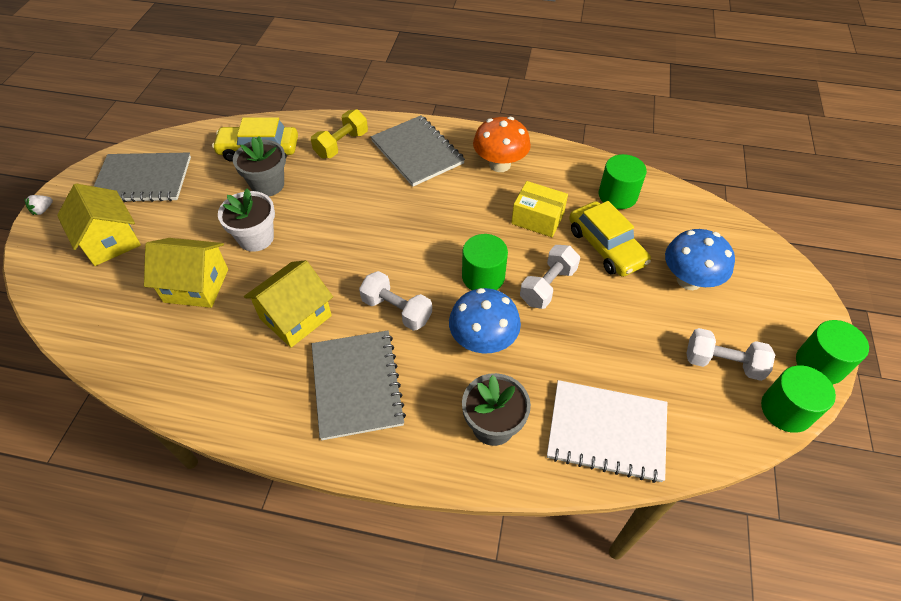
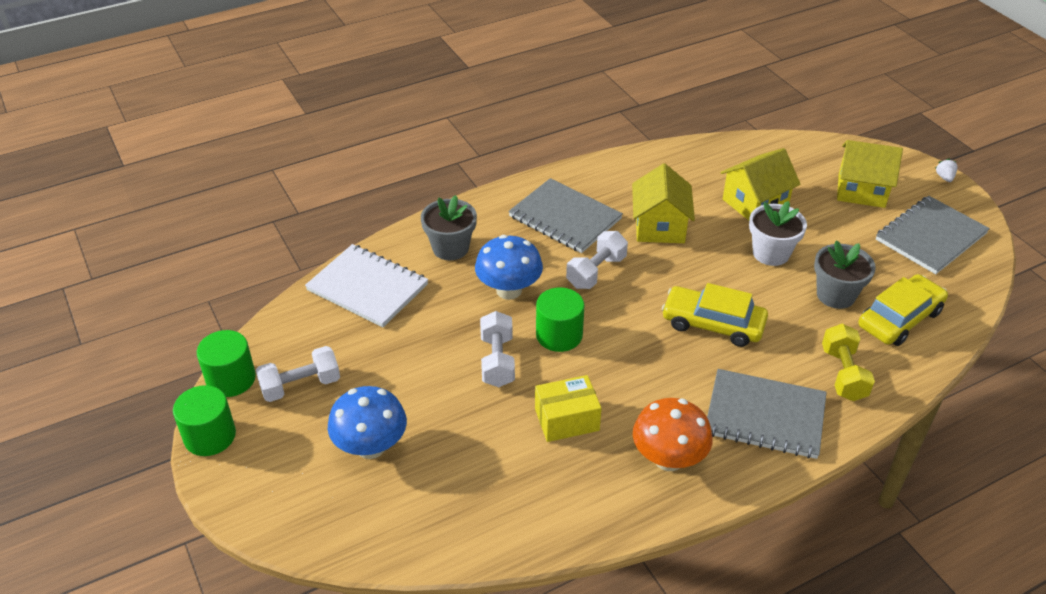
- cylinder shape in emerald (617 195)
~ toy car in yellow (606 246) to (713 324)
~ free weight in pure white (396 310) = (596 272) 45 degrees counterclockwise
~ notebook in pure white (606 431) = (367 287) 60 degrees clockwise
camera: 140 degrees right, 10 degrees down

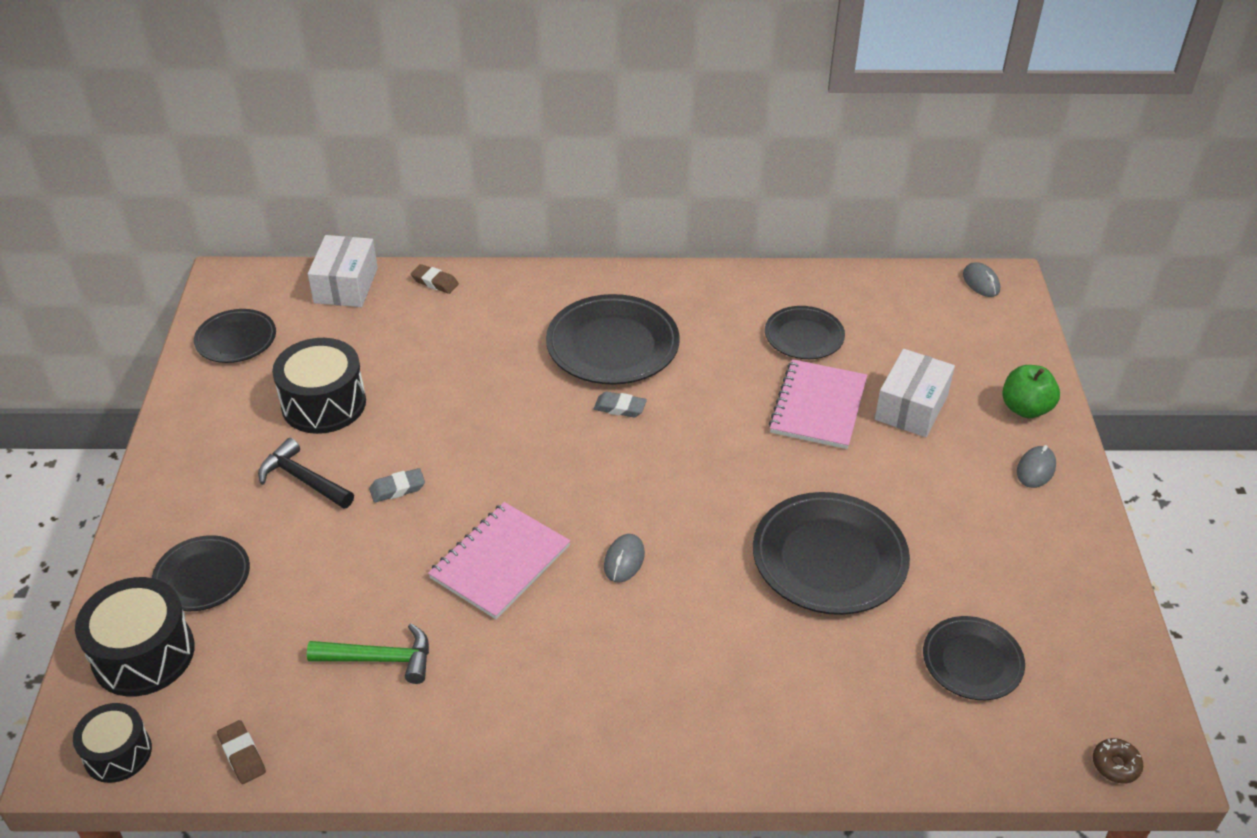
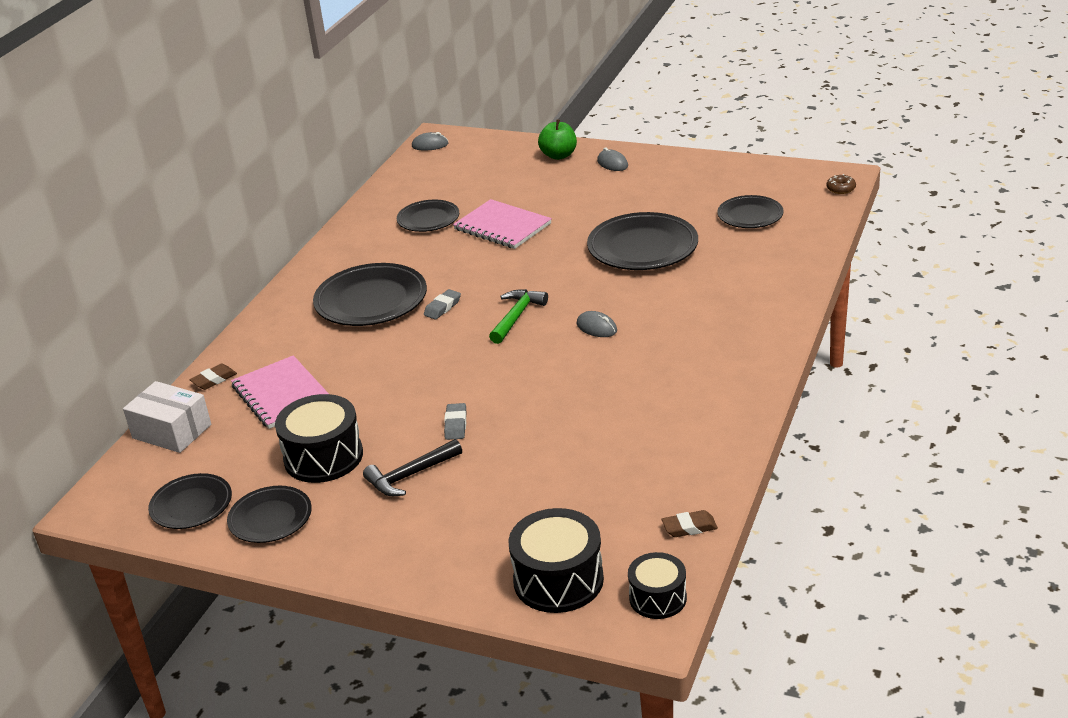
- box in pure white (911 407)
~ notebook in rosy (500 562) to (282 394)
~ dinner plate in ebony (202 577) to (270 518)
~ carpenter's hammer in emerald (380 659) to (516 316)
camera: 65 degrees left, 10 degrees down

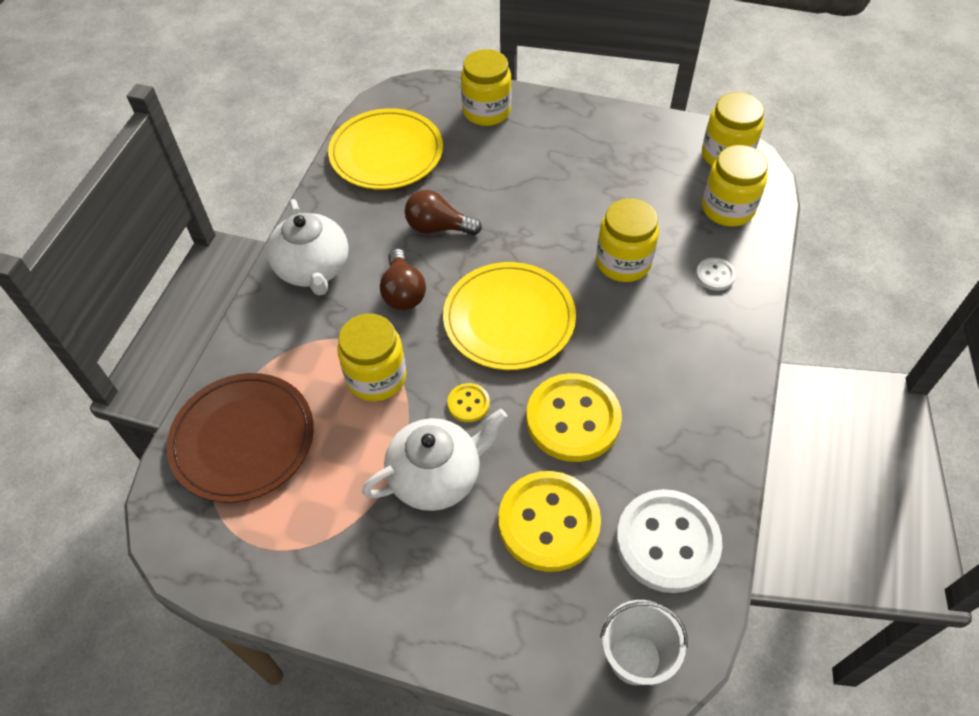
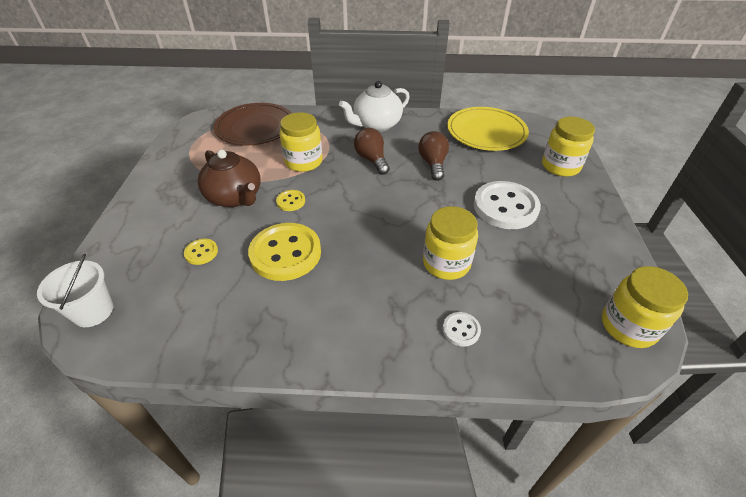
- preserve jar in yellow (727 209)
~ bulb in russet (403 292) = (372 159) 90 degrees clockwise
- dinner plate in yellow (509 319)
~ teapot in pure white (436 476) to teapot in russet (235 197)
~ button in yellow (548 522) = (201 252) x0.45
~ button in pure white (667 542) to (505 207)
camera: 75 degrees right, 10 degrees down

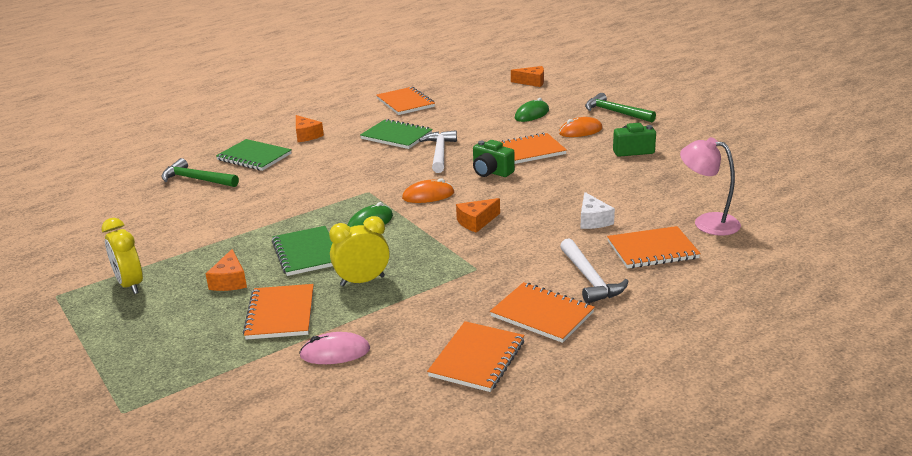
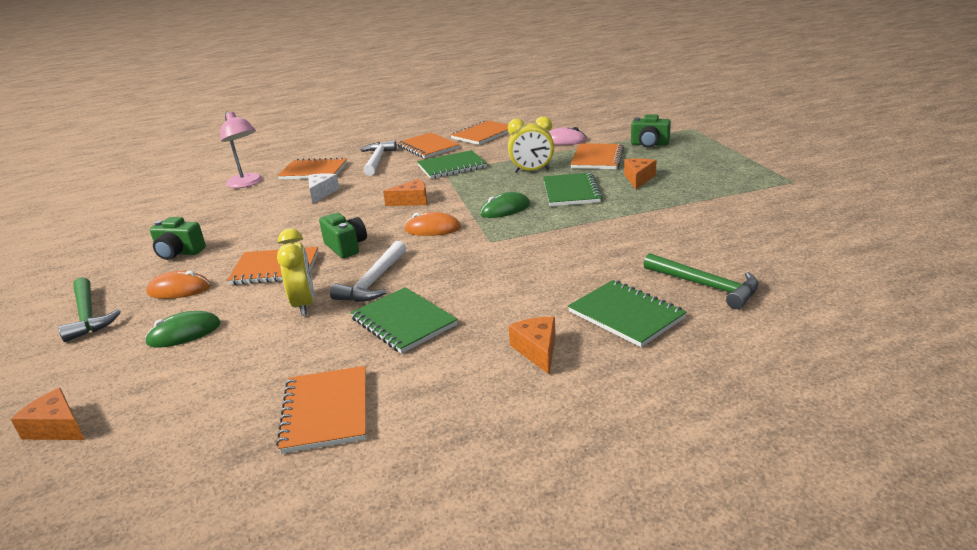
~ alarm clock in yellow (130 285) to (304 304)
+ camera in emerald (649 144)
+ notebook in emerald (452 167)
camera: 160 degrees left, 0 degrees up

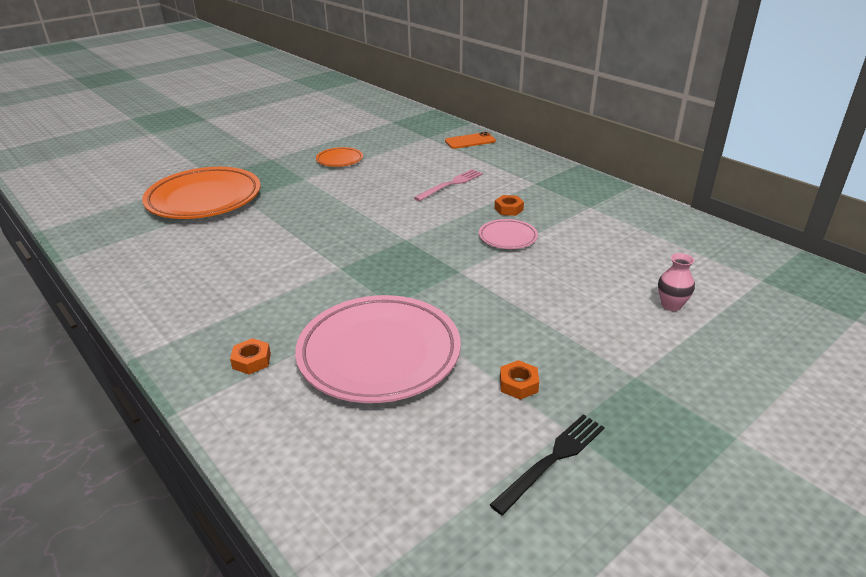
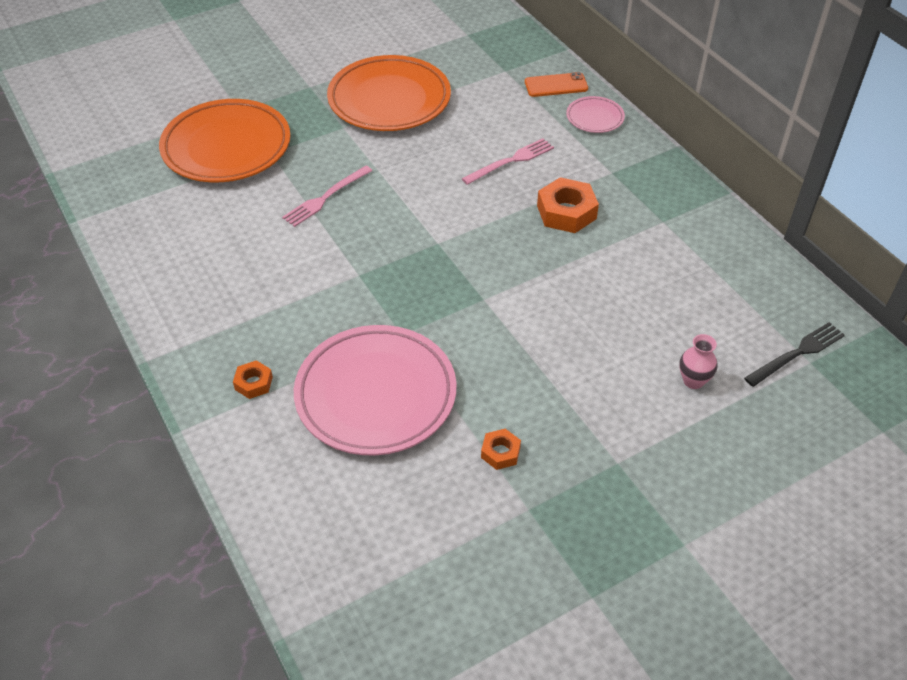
~ dinner plate in orange (339 160) = (389 100) x2.16
~ hexagon nut in orange (508 209) = (566 212) x1.82
~ dinner plate in rosy (507 237) to (594 118)
~ table fork in ebony (552 460) to (797 353)
+ table fork in rosy (326 197)
camera: 10 degrees right, 15 degrees up

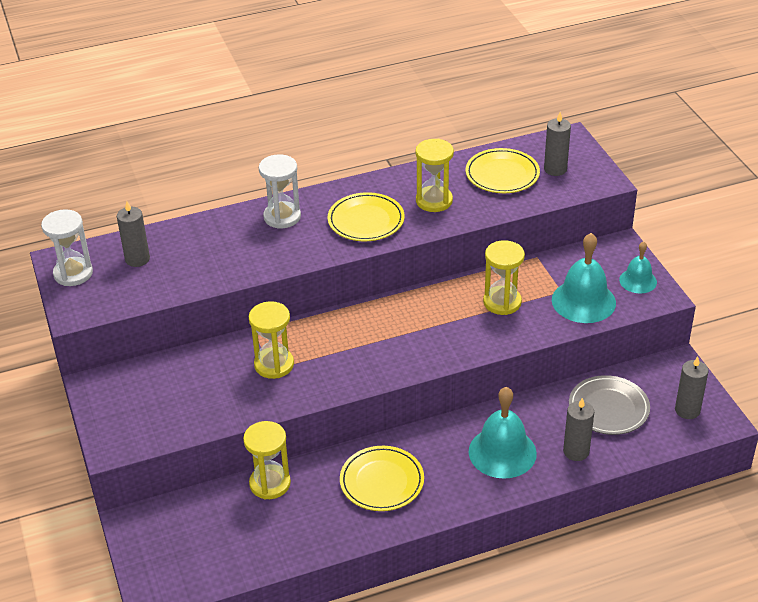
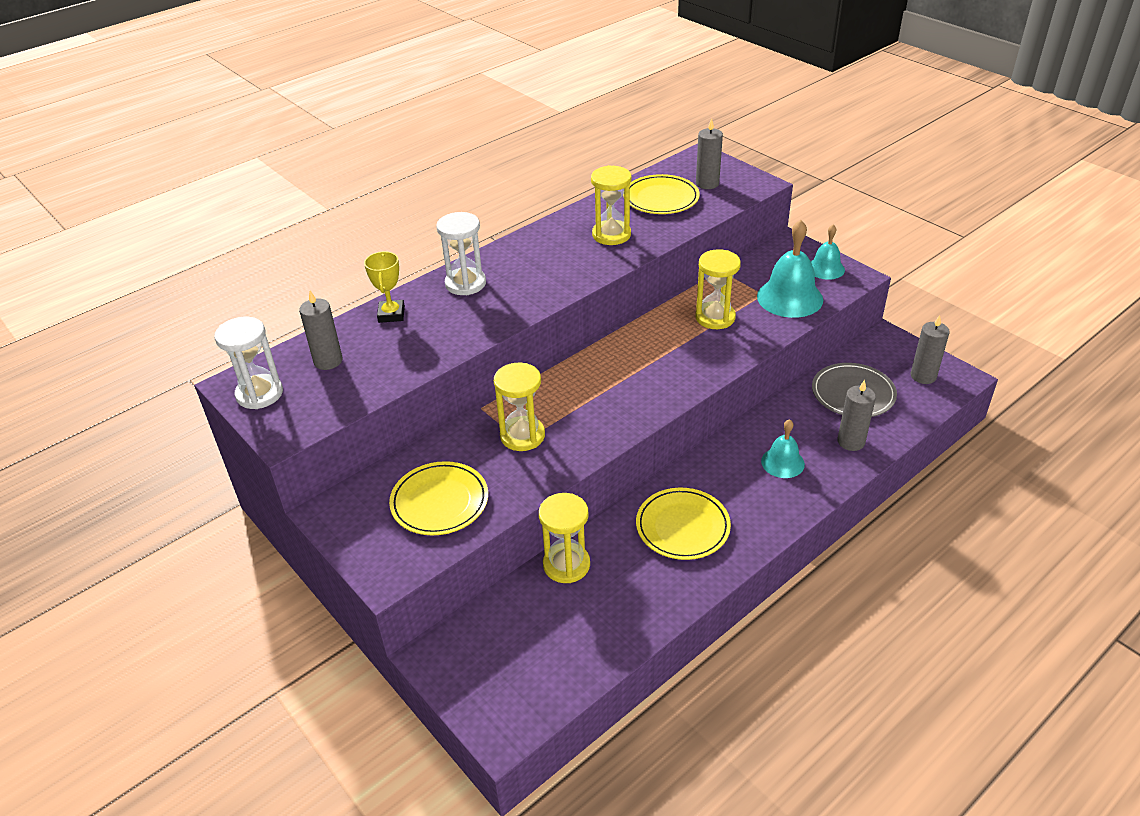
~ dinner plate in yellow (366 220) to (439 502)
~ hand bell in teal (502 452) = (782 462) x0.59
+ award cup in yellow (391 314)
camera: 20 degrees left, 0 degrees up

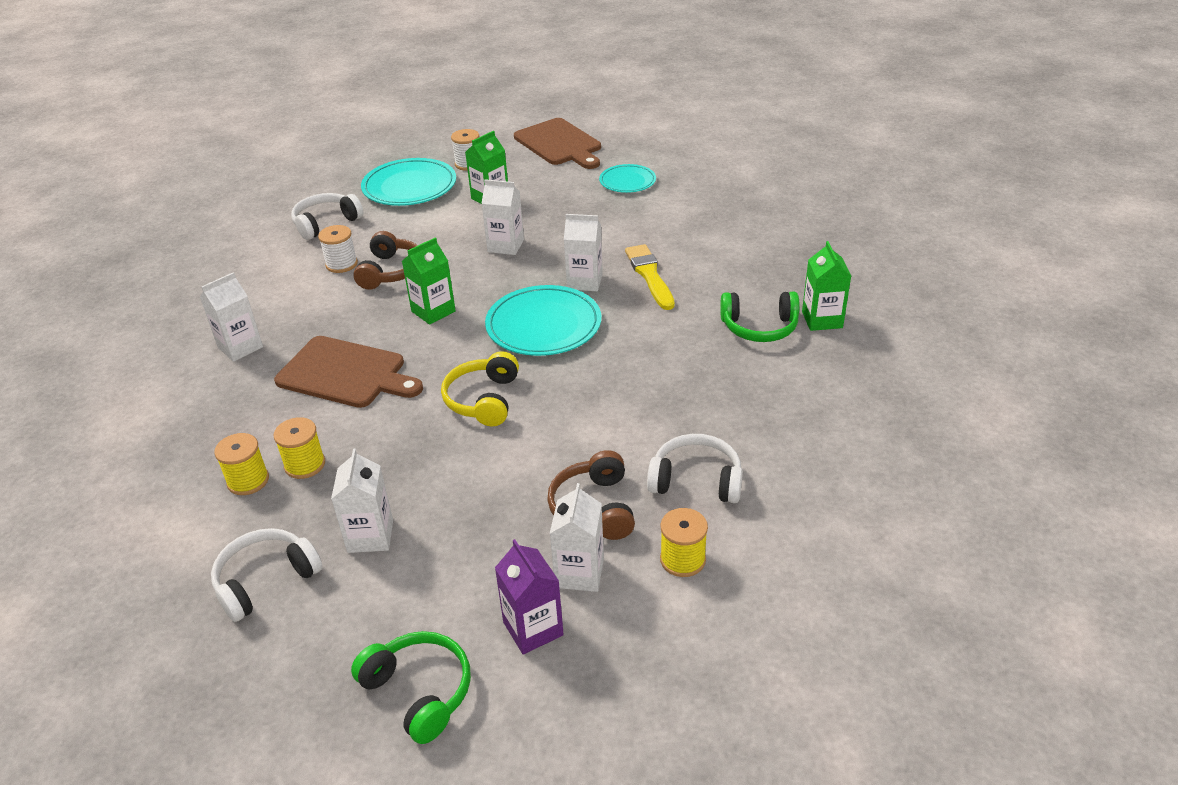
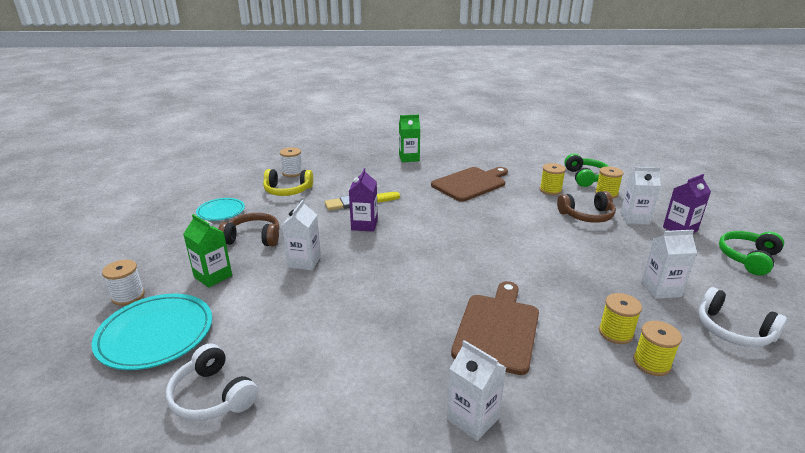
~ bread board in russet (559 144) to (471 183)
~ juice carton in pure white (584 281) to juice carton in royal purple (364 225)
~ reel of thread in pure white (341 264) to (292 173)
~ headphones in russet (391 271) to (253 238)
- juice carton in emerald (433 311)
- dinner plate in teal (543 325)
~ headphones in emerald (759 327) to (586 177)
~ headphones in yellow (483 399) to (287 191)
~ headphones in pure white (696 480) to reel of thread in yellow (550 190)
camera: 95 degrees left, 10 degrees down

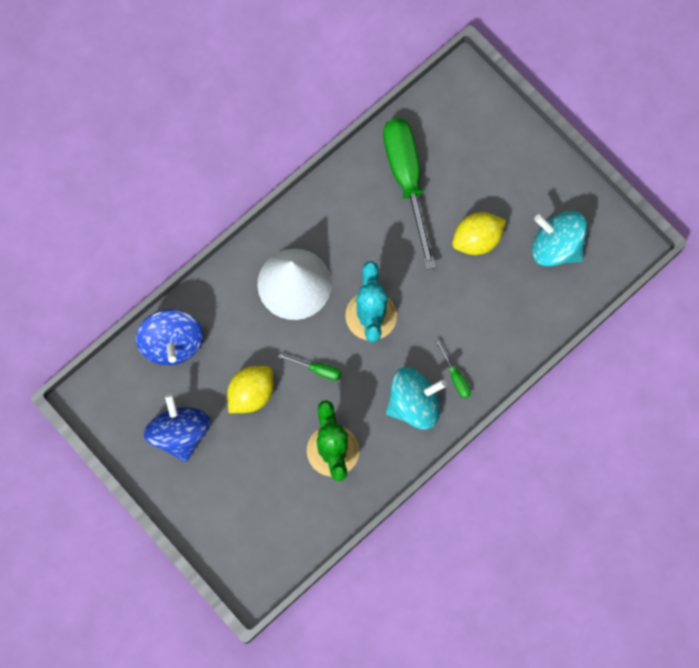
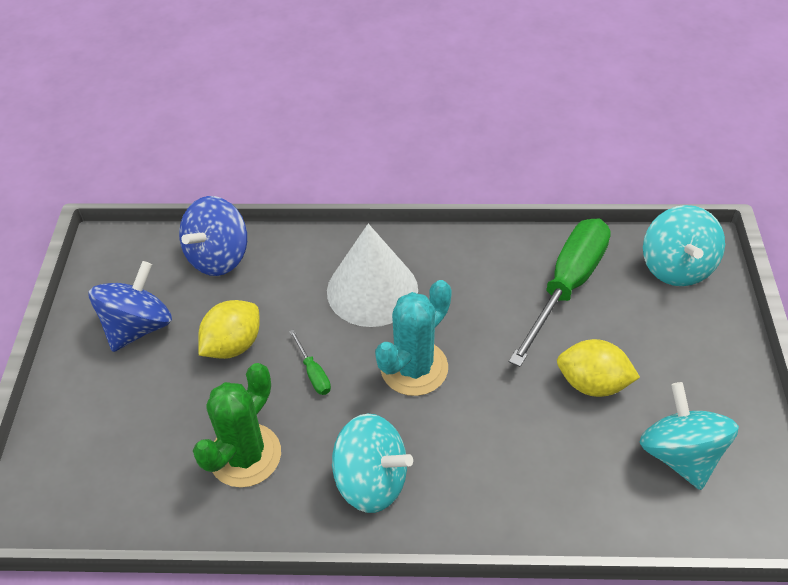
- hand screwdriver in emerald (455 377)
~ lemon in yellow (251 393) = (233 345) 45 degrees counterclockwise
+ whirligig in teal (676 267)
camera: 45 degrees right, 25 degrees down

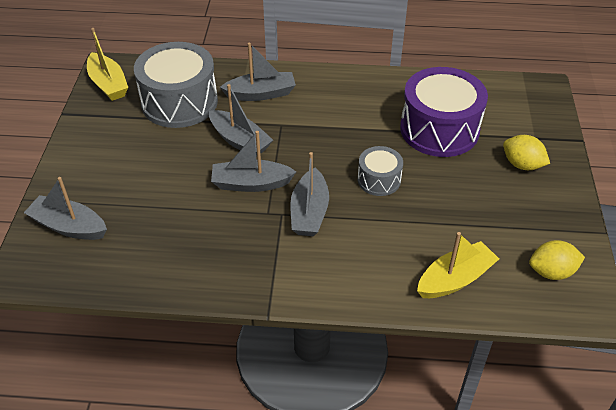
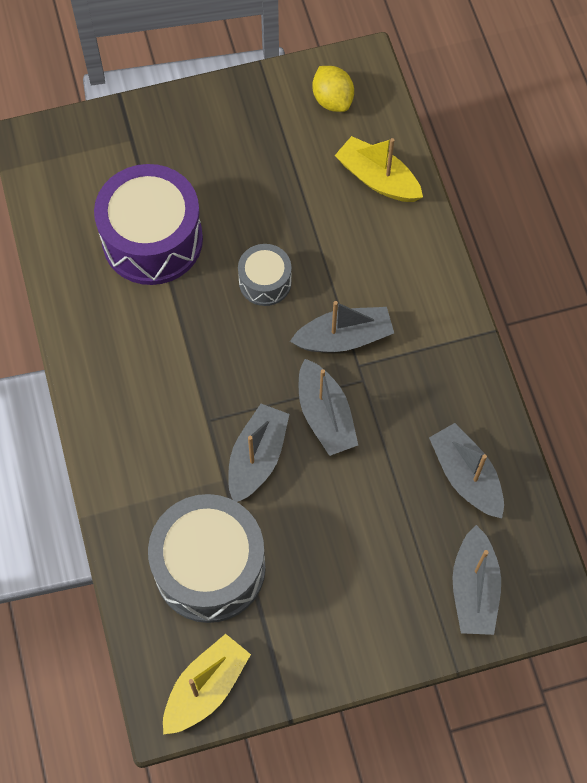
~ sailboat in gray (261 94) to (466 476)
- lemon in yellow (522 165)
camera: 110 degrees left, 20 degrees up

